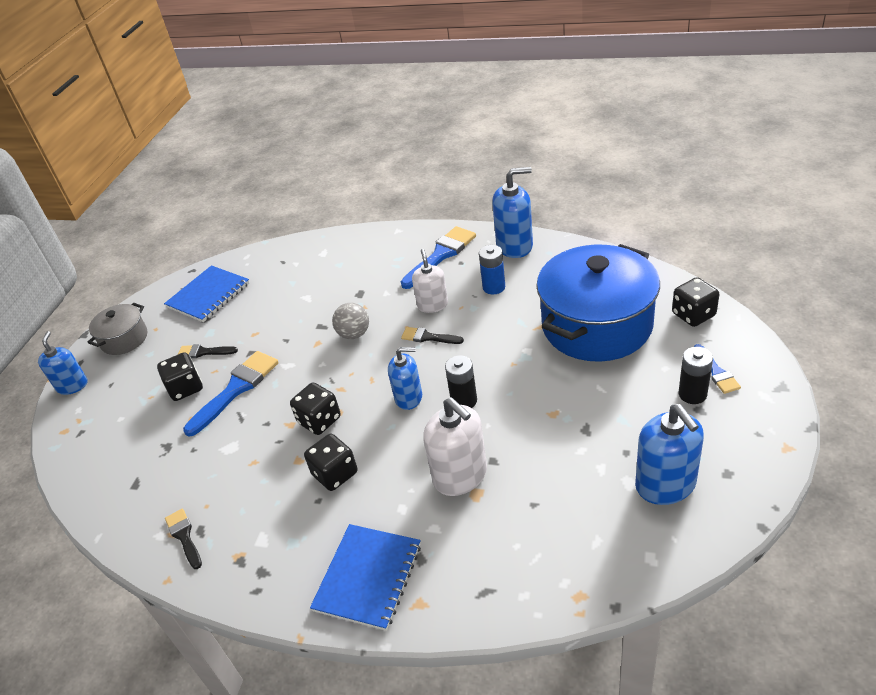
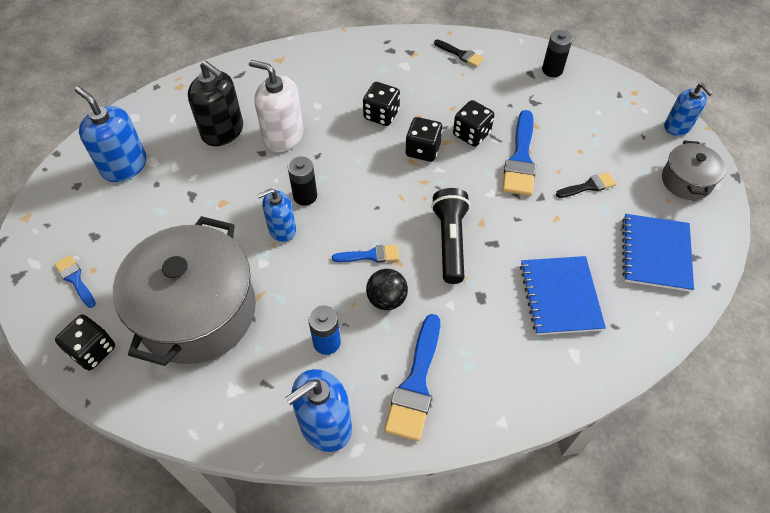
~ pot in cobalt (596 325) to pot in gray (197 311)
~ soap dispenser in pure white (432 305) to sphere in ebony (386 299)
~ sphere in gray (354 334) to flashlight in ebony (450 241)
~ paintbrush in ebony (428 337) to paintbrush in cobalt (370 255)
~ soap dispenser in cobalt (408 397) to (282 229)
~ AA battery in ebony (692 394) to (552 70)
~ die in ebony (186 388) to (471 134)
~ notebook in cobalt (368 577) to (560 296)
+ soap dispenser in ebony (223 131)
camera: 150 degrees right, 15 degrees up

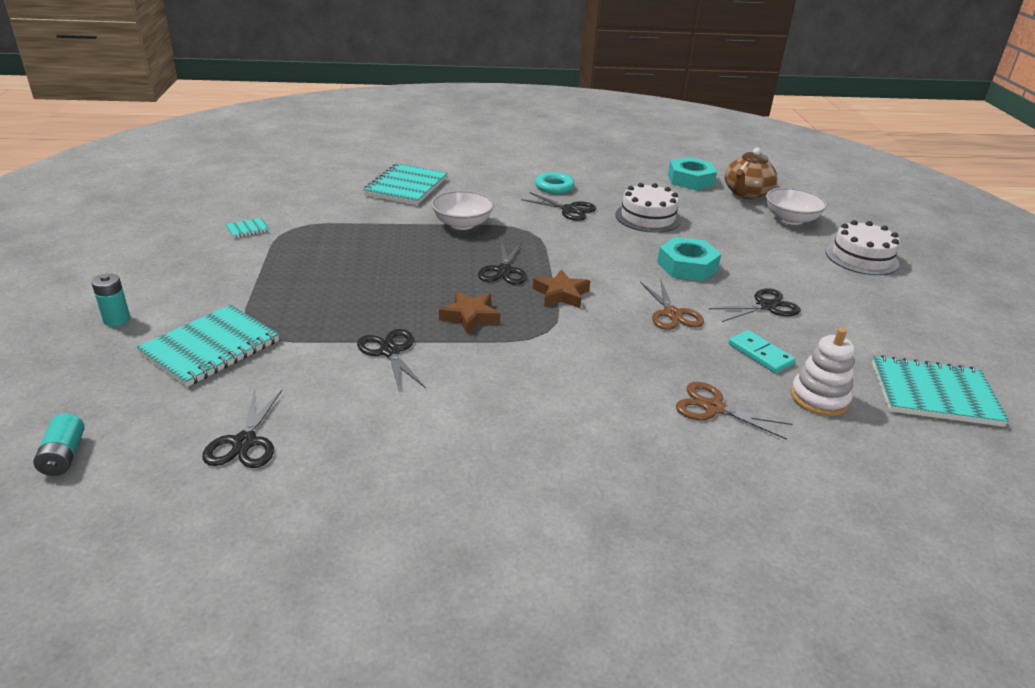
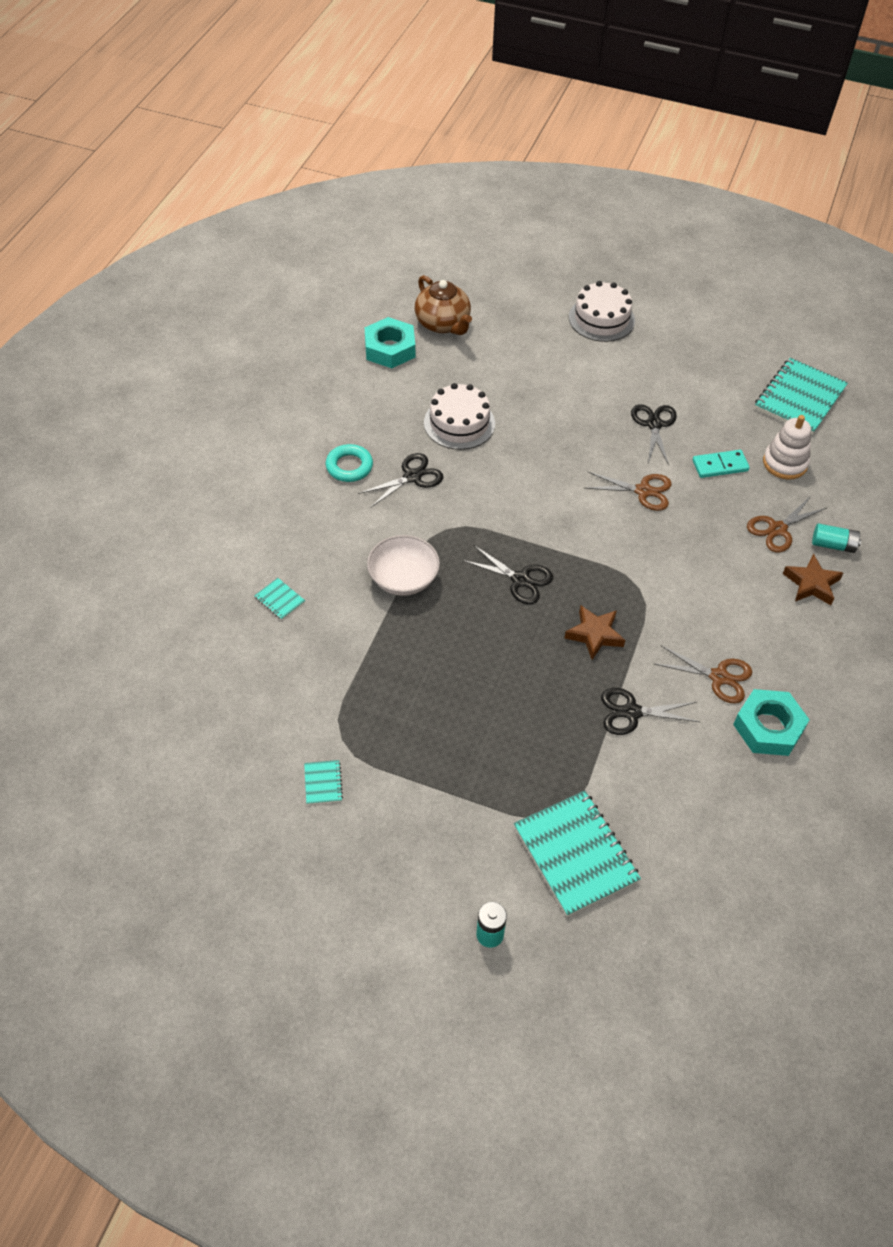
~ notebook in teal (406 187) = (279 600) x0.43
- deep dish in pure white (791 219)
~ hexagon nut in teal (687 266) to (768 727)
~ five-pointed star in russet (561 294) to (811 584)
- scissors in ebony (244 442)
~ AA battery in teal (64 456) to (833 545)
+ scissors in russet (718 677)
camera: 65 degrees left, 20 degrees up

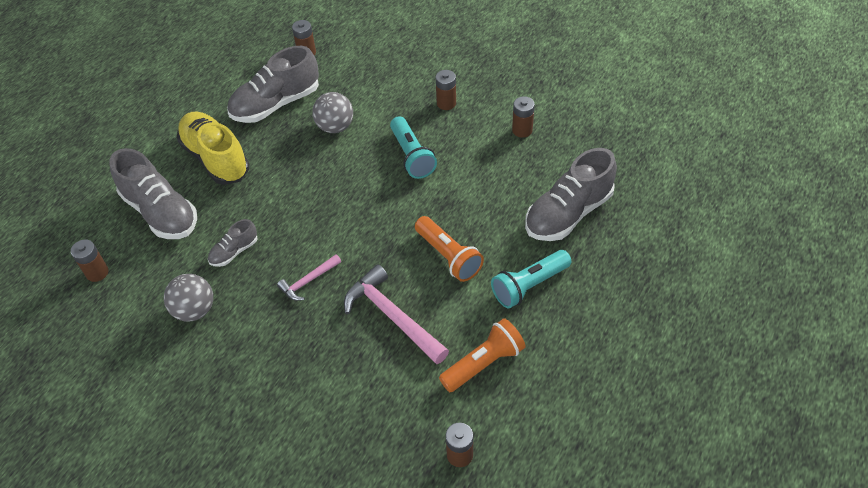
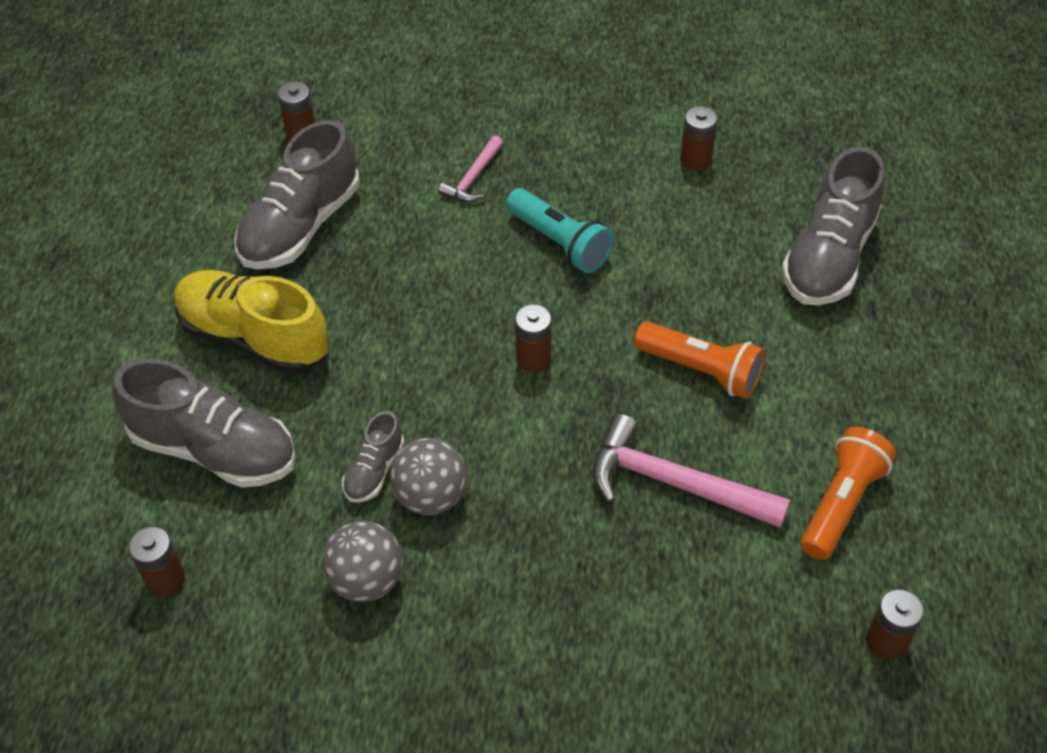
~ AA battery in russet (446 103) to (533 358)
~ sphere in gray (335 127) to (430 496)
- flashlight in teal (529 285)
~ carpenter's hammer in rosy (308 281) to (473 178)
camera: 25 degrees left, 0 degrees up

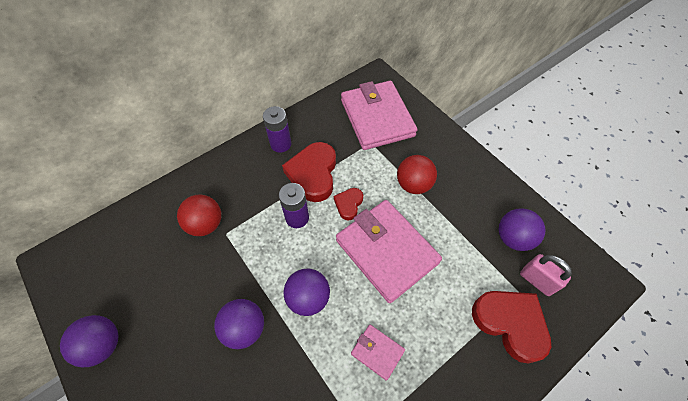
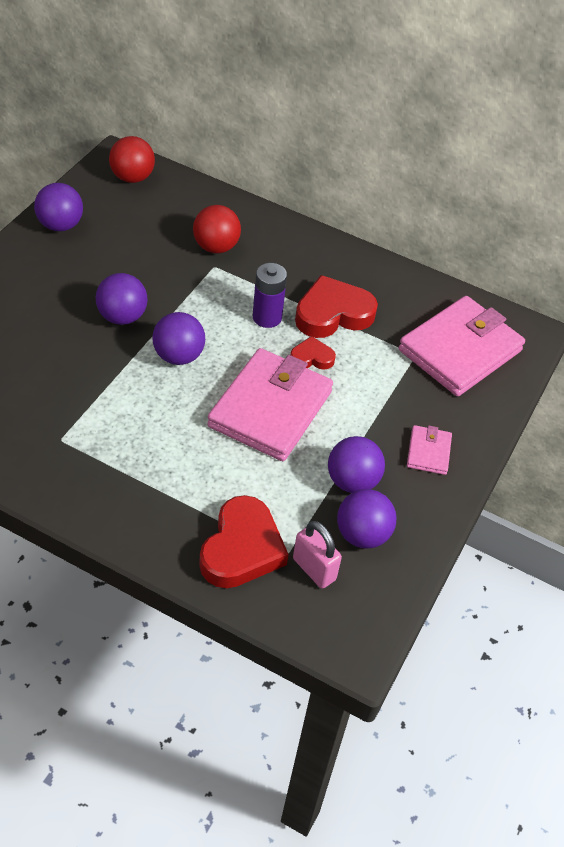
- AA battery in royal purple (280 144)
~ sphere in scarlet (413 184) to (132 177)
~ lock in rosy (536 280) = (314 569) 60 degrees counterclockwise
~ wallet in rosy (377 352) to (428 452)
+ sphere in royal purple (352 481)
camera: 60 degrees right, 10 degrees down

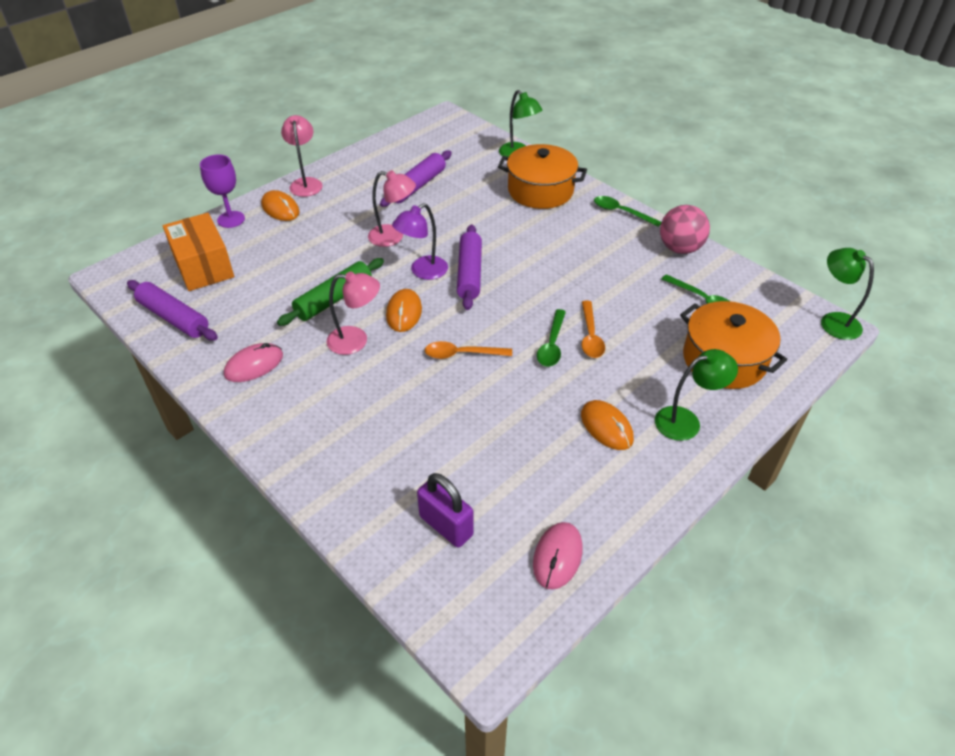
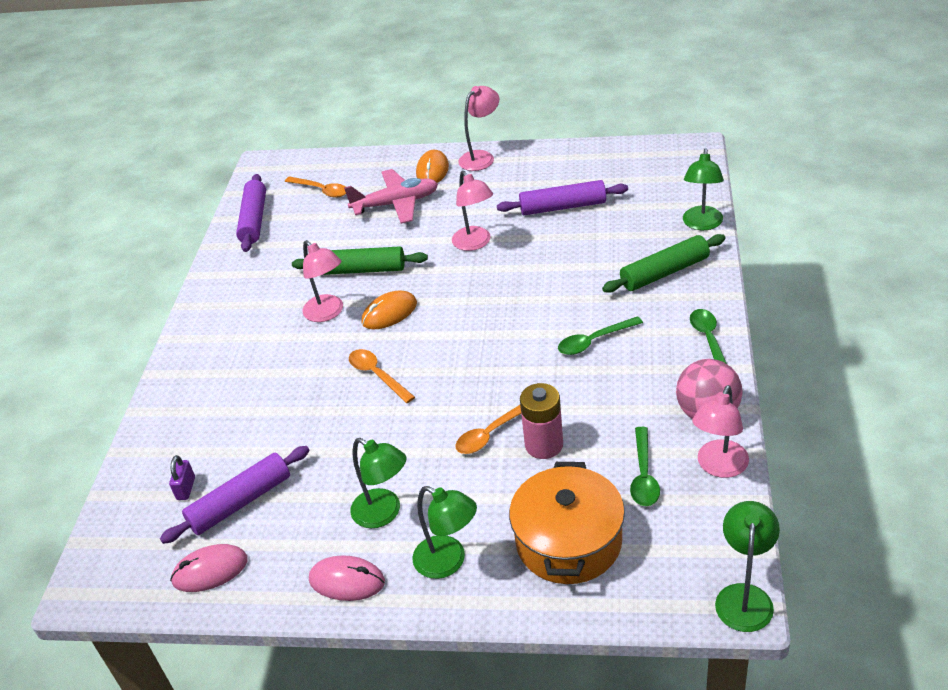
~ pot in orange (540 190) to rolling pin in emerald (664 272)
- goblet in royal purple (231 219)
- desk lamp in royal purple (423 271)
~ box in orange (203 266) to teaspoon in orange (321 190)
~ rolling pin in royal purple (469 273) to (240 502)
~ teaspoon in emerald (552 344) to (594 341)
~ PC mouse in rosy (254 365) to (347 581)
~ PC mouse in orange (606 427) to desk lamp in emerald (384 513)
~ lock in royal purple (446 526) = (186 488) x0.57
+ aeroplane in rosy (396 204)
+ AA battery in rosy (544 445)
+ desk lamp in rosy (719 467)
camera: 55 degrees right, 5 degrees down

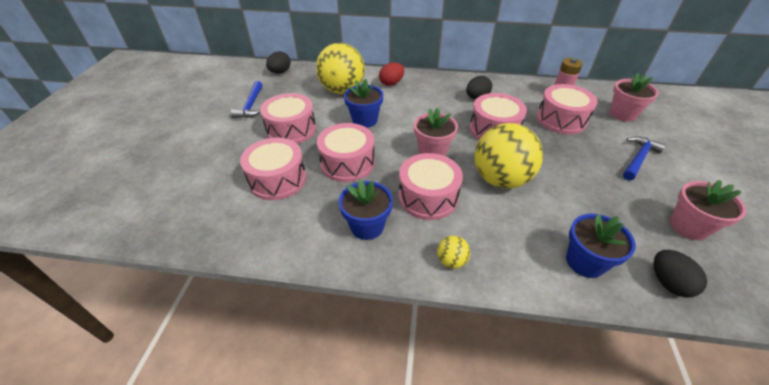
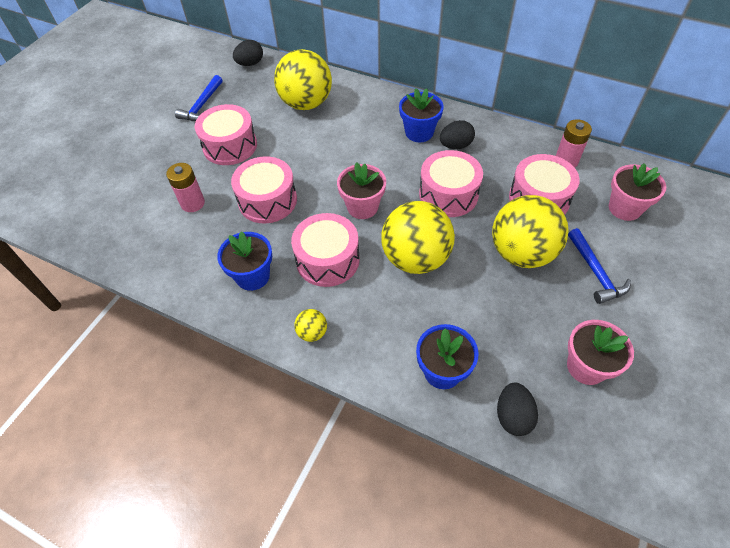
- egg shape in scarlet (391 83)
~ potted plant in cobalt (364 120) to (419 132)
~ carpenter's hammer in cobalt (638 158) = (595 272) 105 degrees clockwise
~ snare drum in rosy (277 179) to AA battery in rosy (193 203)
+ sphere in yellow (521 253)
camera: 20 degrees right, 10 degrees up

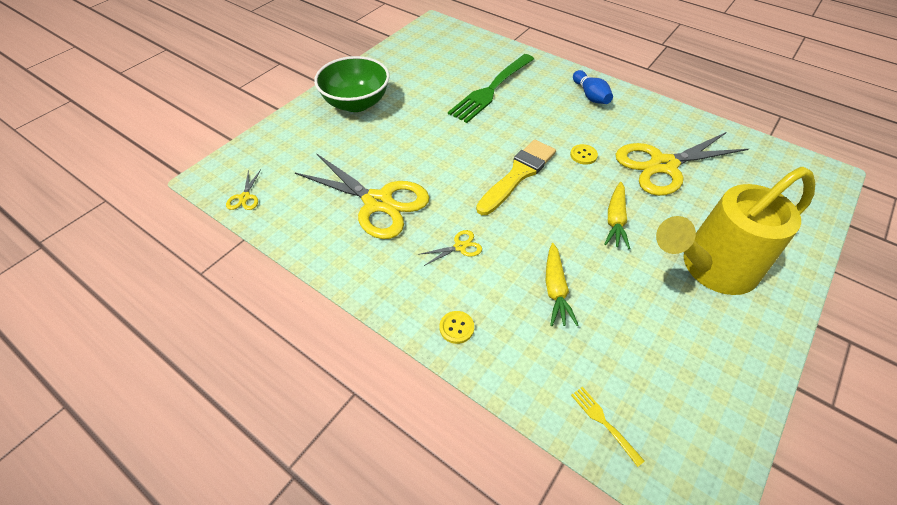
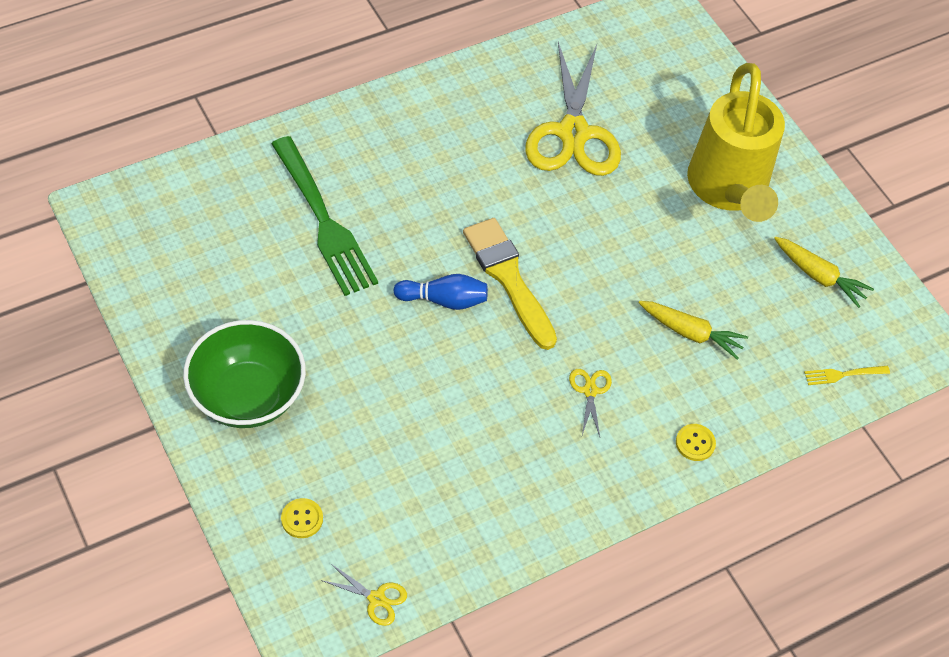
~ skittle in cobalt (590 96) to (444 300)
~ button in yellow (583 155) to (302 519)
- scissors in yellow (378 202)
~ carrot in yellow (615 220) to (818 276)
camera: 70 degrees left, 5 degrees up

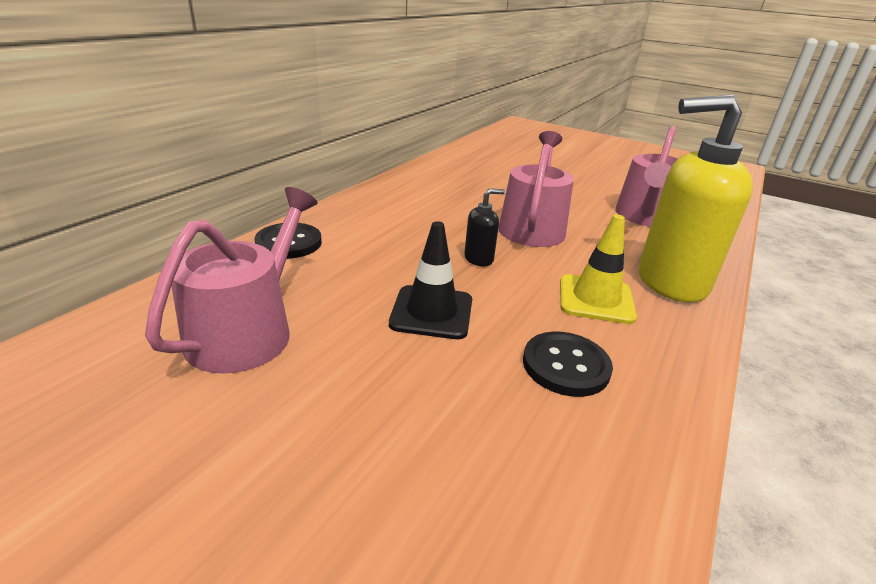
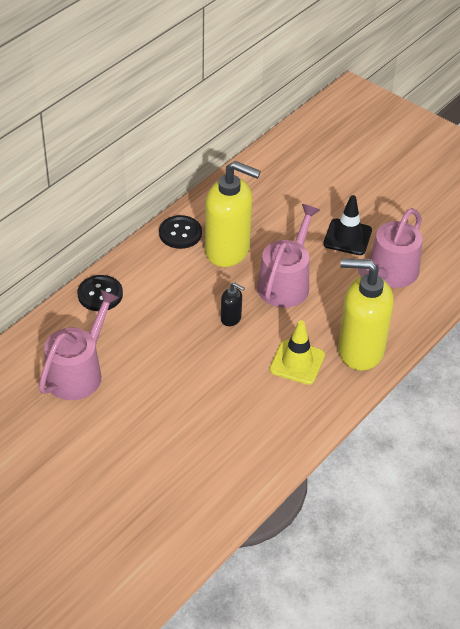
~ soap dispenser in ebony (479 259) = (231 318) 45 degrees clockwise
~ road cone in ebony (431 312) to (347 237)
~ button in ebony (565 366) to (180 233)
+ soap dispenser in yellow (228 250)
camera: 10 degrees right, 15 degrees up

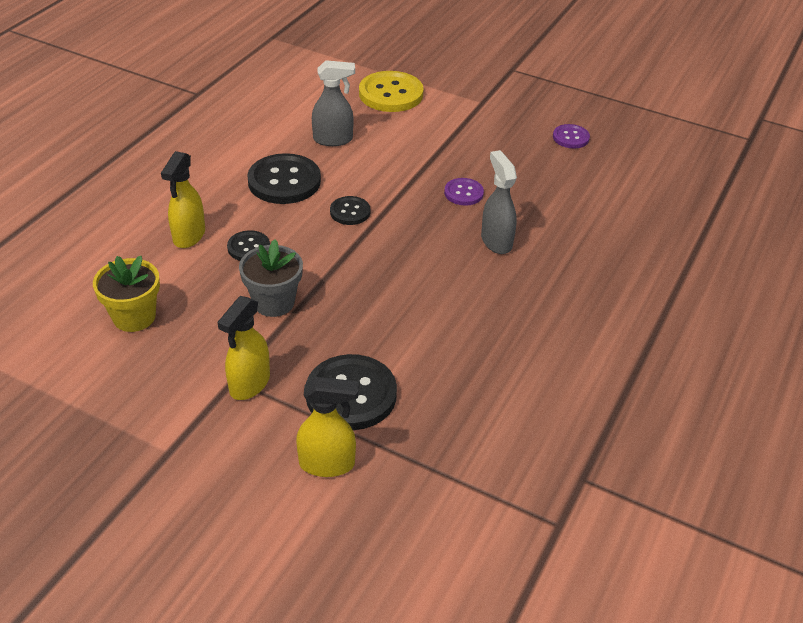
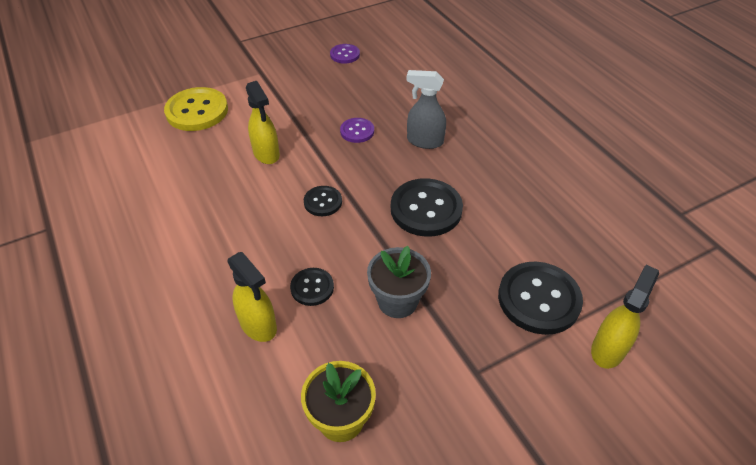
- spray bottle in gray (333 139)
~ button in ebony (284 181) to (426 209)
~ spray bottle in yellow (249 384) to (266 154)
camera: 55 degrees left, 5 degrees up

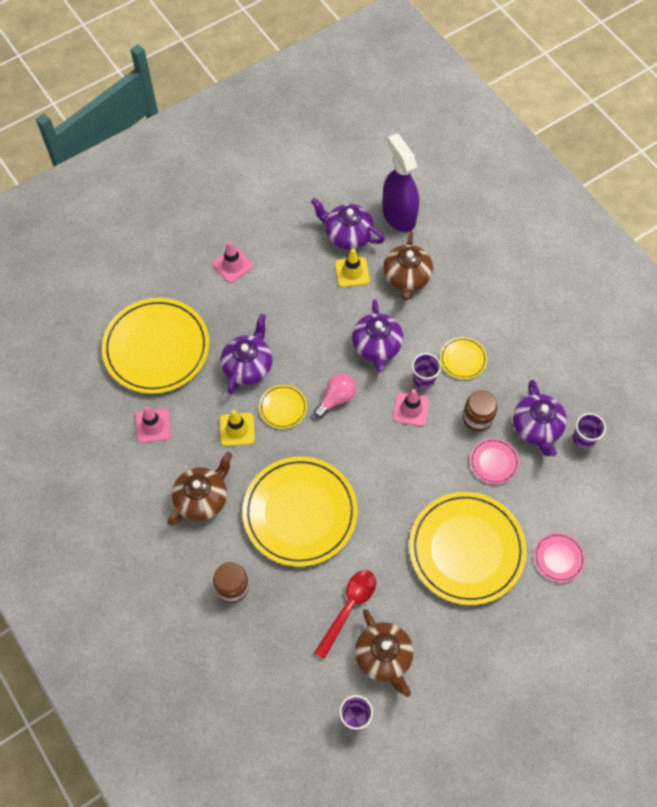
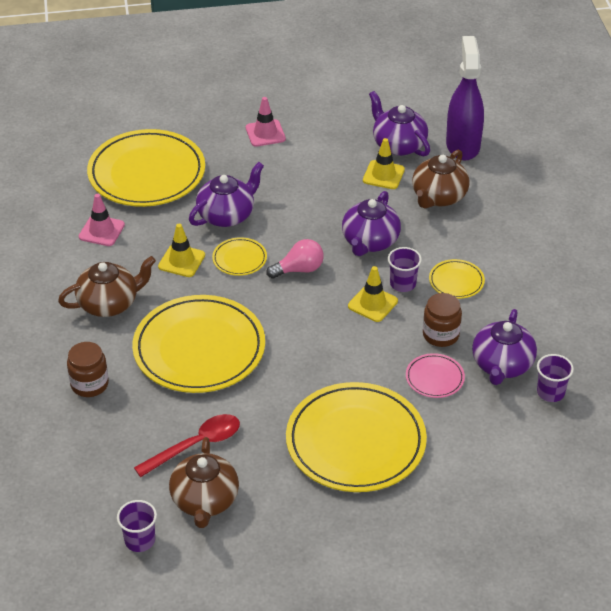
~ road cone in rosy (411 409) to road cone in yellow (372 304)
- dinner plate in rosy (558 558)
camera: 25 degrees right, 20 degrees down

